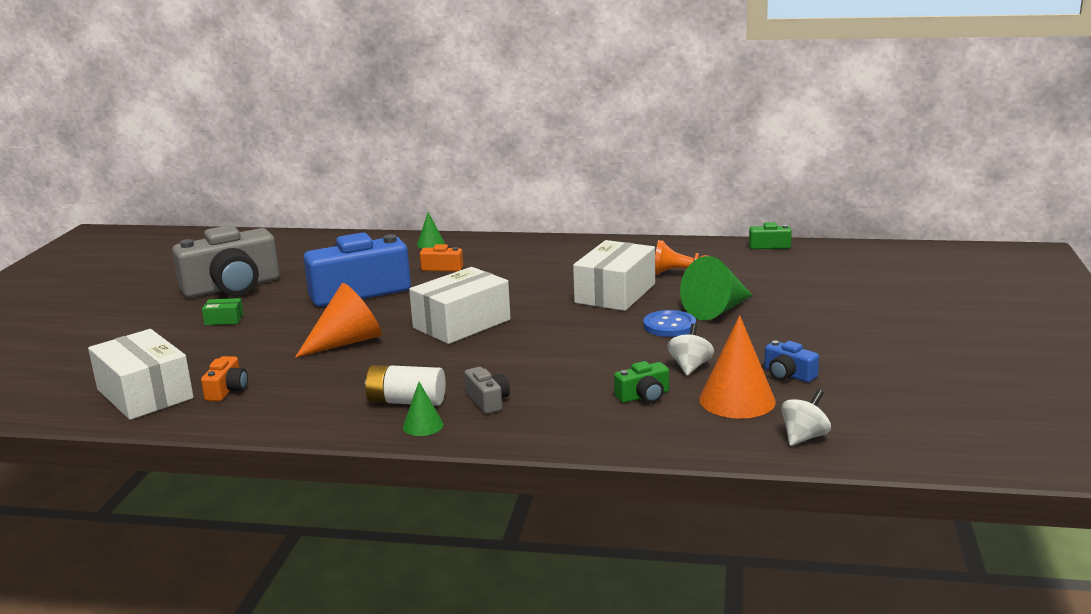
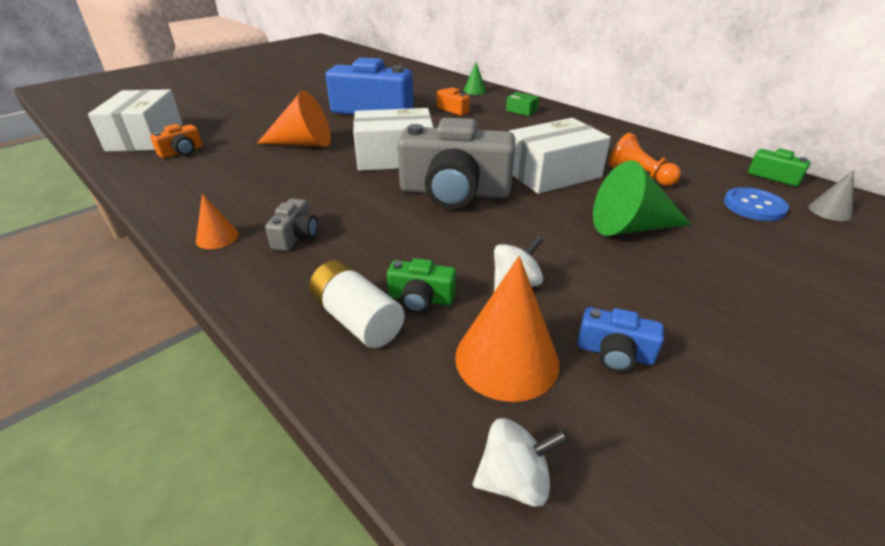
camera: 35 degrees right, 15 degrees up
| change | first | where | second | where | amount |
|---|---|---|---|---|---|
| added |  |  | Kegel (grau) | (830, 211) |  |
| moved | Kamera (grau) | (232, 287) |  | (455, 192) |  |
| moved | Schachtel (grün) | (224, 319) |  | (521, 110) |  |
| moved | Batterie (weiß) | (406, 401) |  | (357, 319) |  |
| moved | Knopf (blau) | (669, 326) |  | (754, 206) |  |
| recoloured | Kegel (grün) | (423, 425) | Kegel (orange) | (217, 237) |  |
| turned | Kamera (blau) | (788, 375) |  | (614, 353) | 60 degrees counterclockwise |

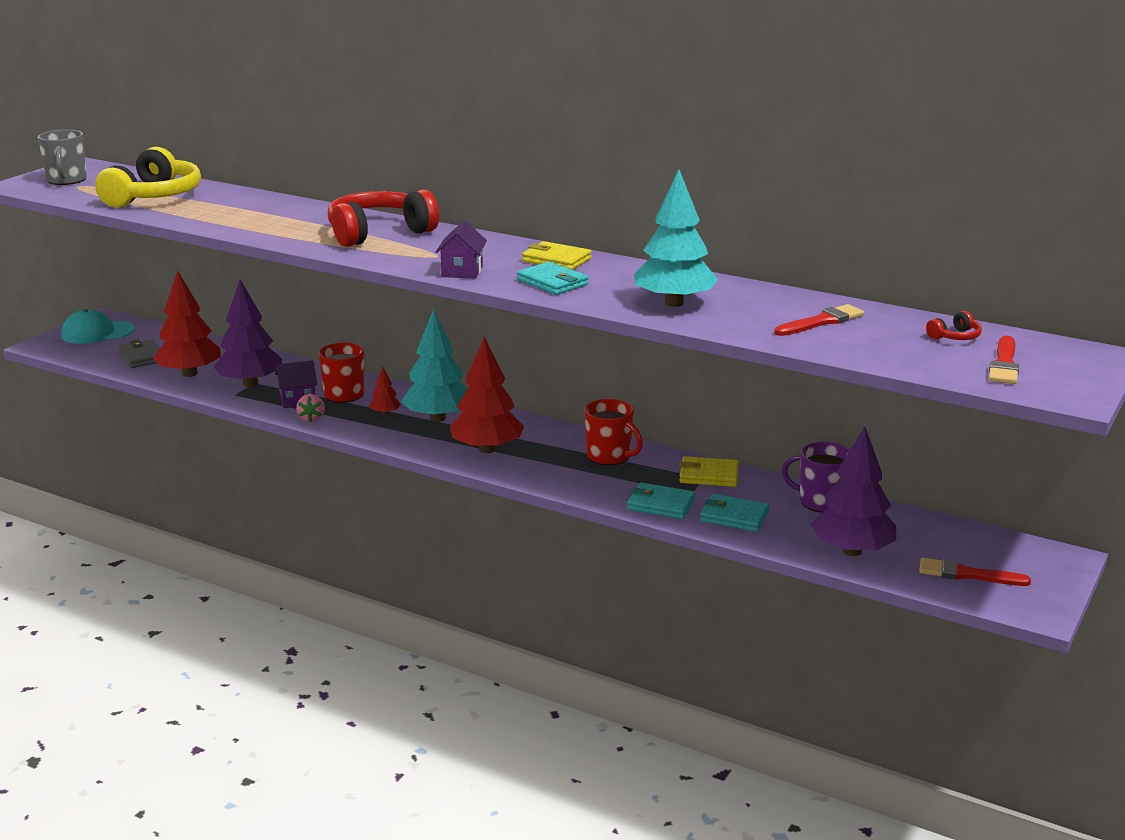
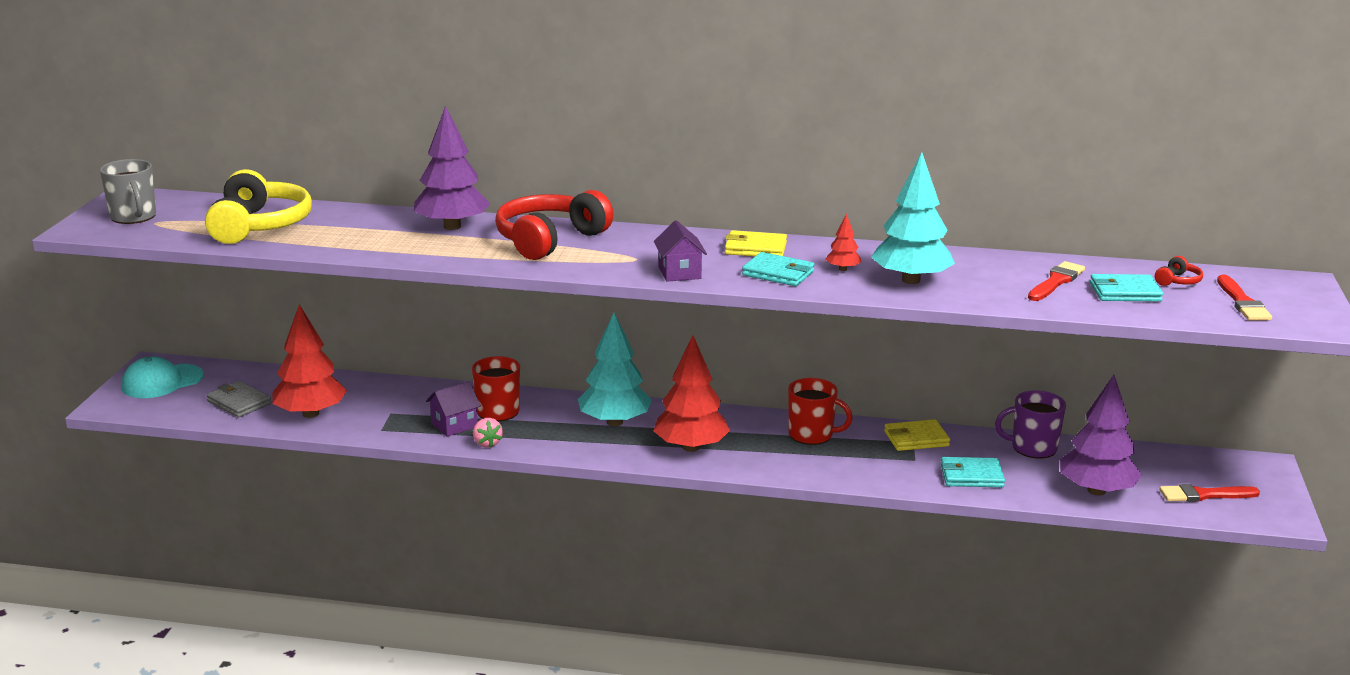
camera: 20 degrees left, 0 degrees up
| change | first | where | second | where | amount |
|---|---|---|---|---|---|
| moved | Baum (lila) | (250, 383) |  | (452, 227) |  |
| moved | Baum (rot) | (385, 413) |  | (842, 269) |  |
| moved | Geldbörse (türkis) | (661, 505) |  | (1125, 292) |  |

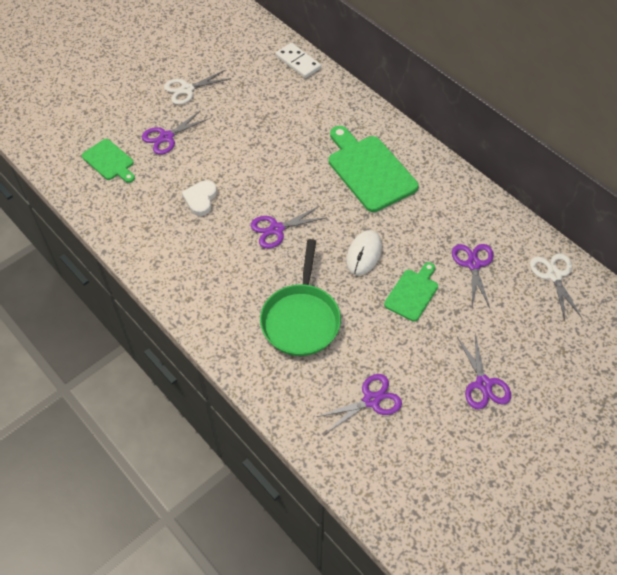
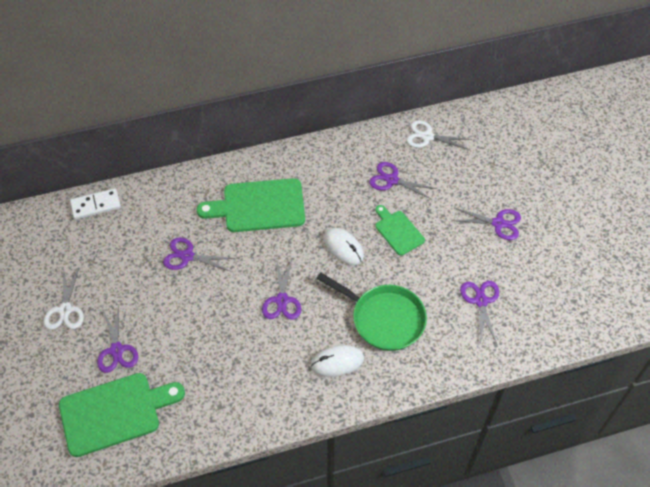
camera: 65 degrees left, 0 degrees up
| change | first | where | second | where | amount |
|---|---|---|---|---|---|
| removed | Herz (weiß) | (200, 199) |  |  |  |
| added |  |  | Schere (lila) | (187, 256) |  |
| added |  |  | Computermaus (weiß) | (337, 362) |  |
| resized | Schneidebrett (grün) | (109, 161) |  | (115, 412) | x1.77 |

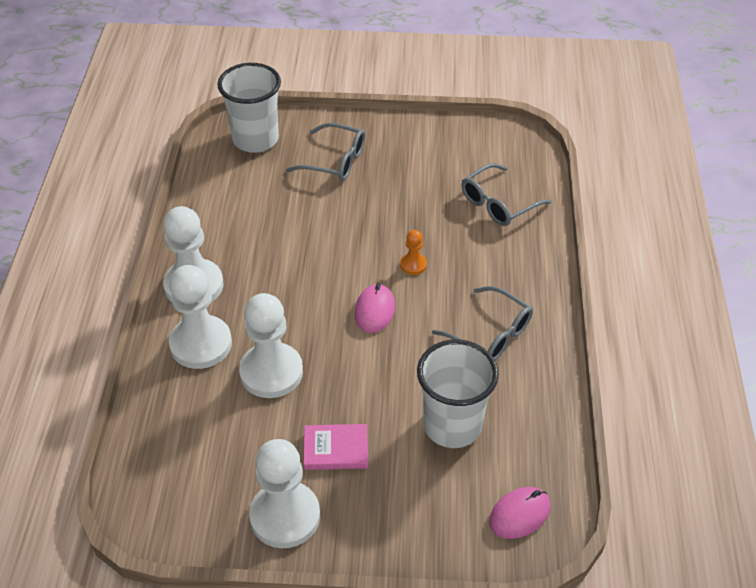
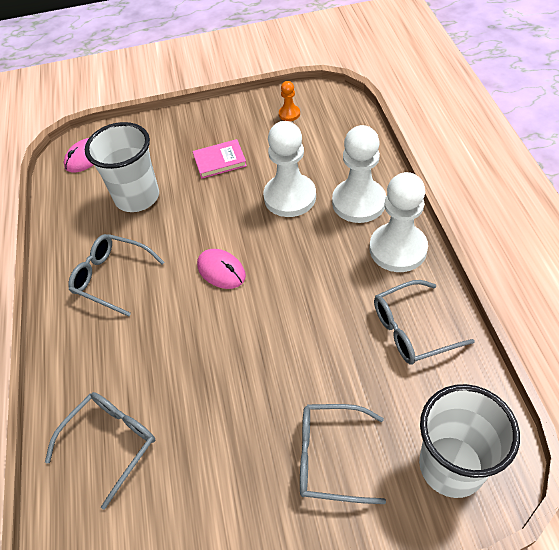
camera: 170 degrees right, 5 degrees up
| change | first | where | second | where | amount |
|---|---|---|---|---|---|
| removed | Bauer (weiß) | (285, 516) |  |  |  |
| added |  |  | Brille (grau) | (412, 330) |  |
| moved | Bauer (orange) | (413, 265) |  | (289, 114) |  |
| turned | Computermaus (rosa) | (374, 310) |  | (221, 271) | 45 degrees counterclockwise |

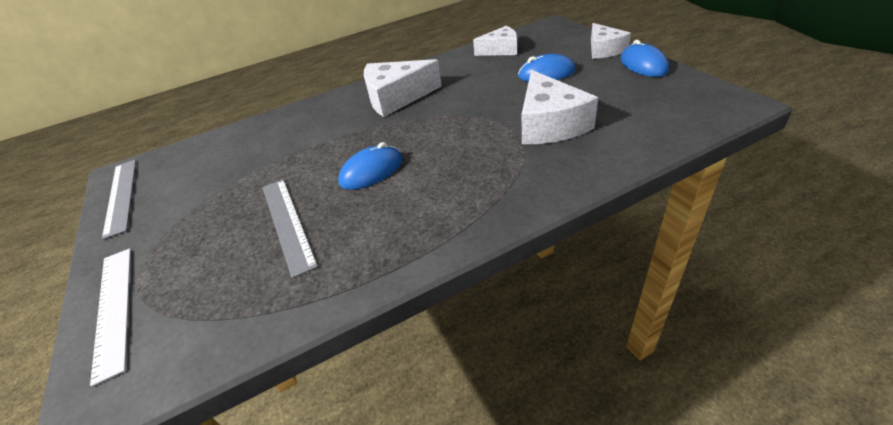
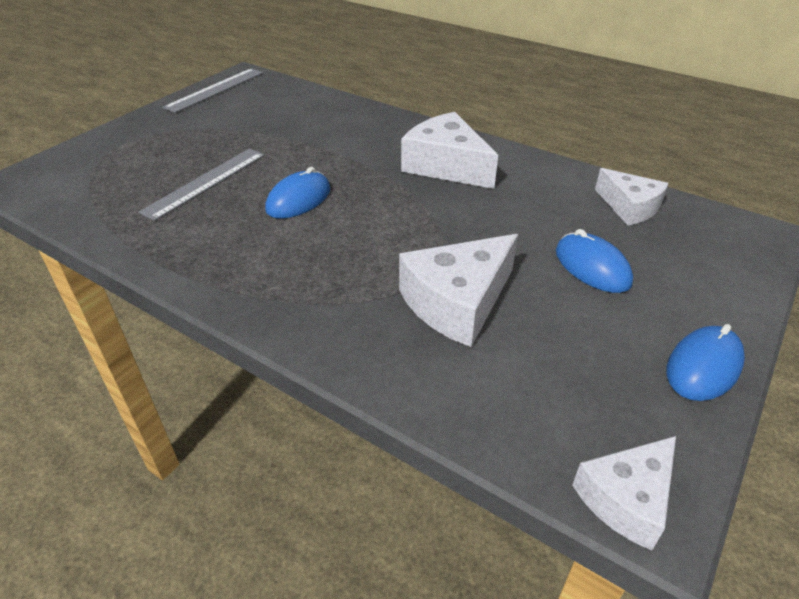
camera: 55 degrees right, 0 degrees up
| change | first | where | second | where | amount |
|---|---|---|---|---|---|
| removed | Lineal (weiß) | (114, 308) |  |  |  |
| moved | Käse (weiß) | (604, 50) |  | (626, 498) |  |
| turned | Computermaus (blau) | (371, 171) |  | (299, 200) | 75 degrees counterclockwise |

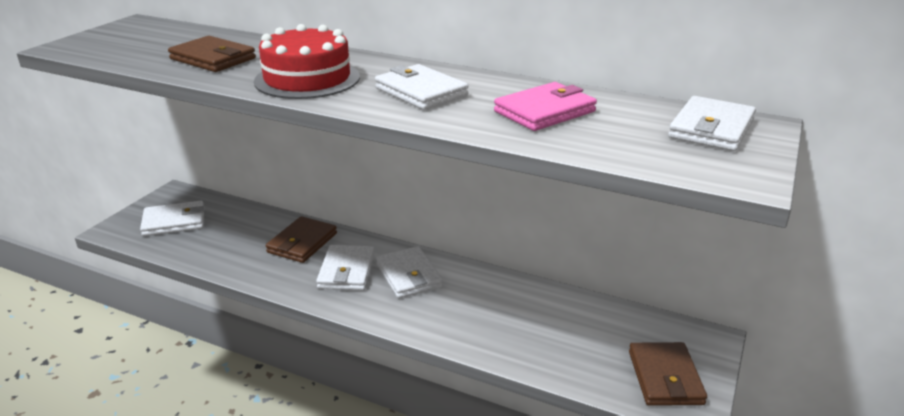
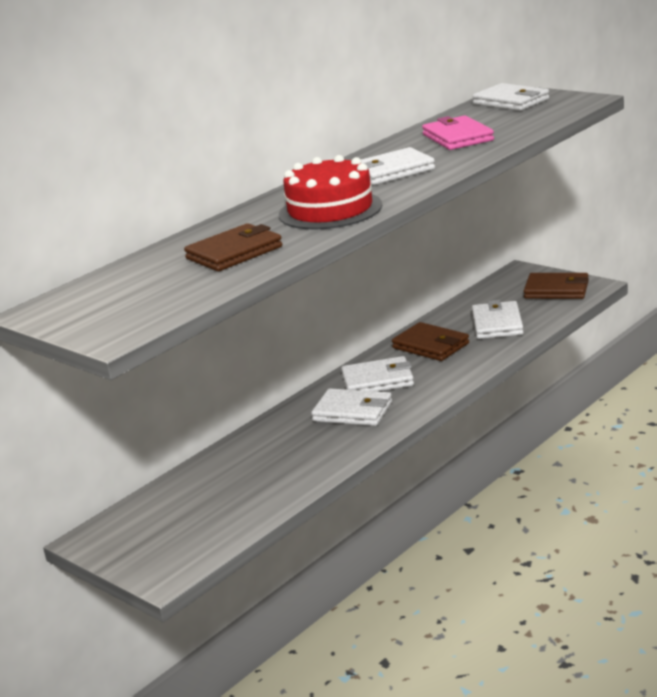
camera: 70 degrees left, 5 degrees down
| change | first | where | second | where | amount |
|---|---|---|---|---|---|
| moved | Geldbörse (weiß) | (174, 222) |  | (497, 324) |  |
| moved | Geldbörse (braun) | (302, 243) |  | (430, 346) |  |

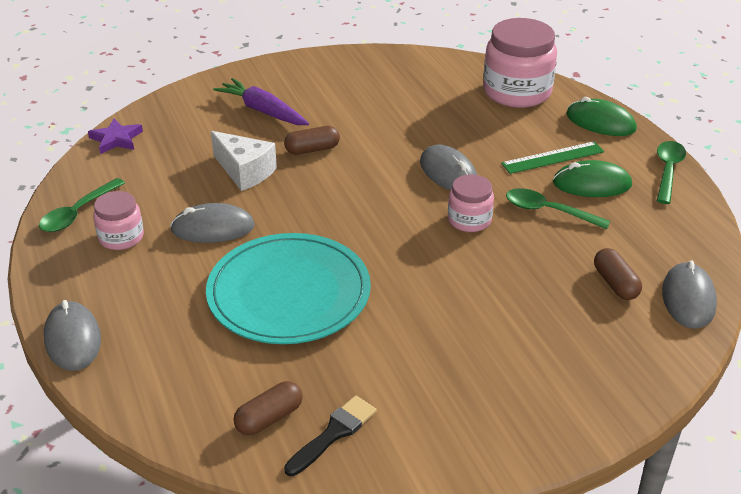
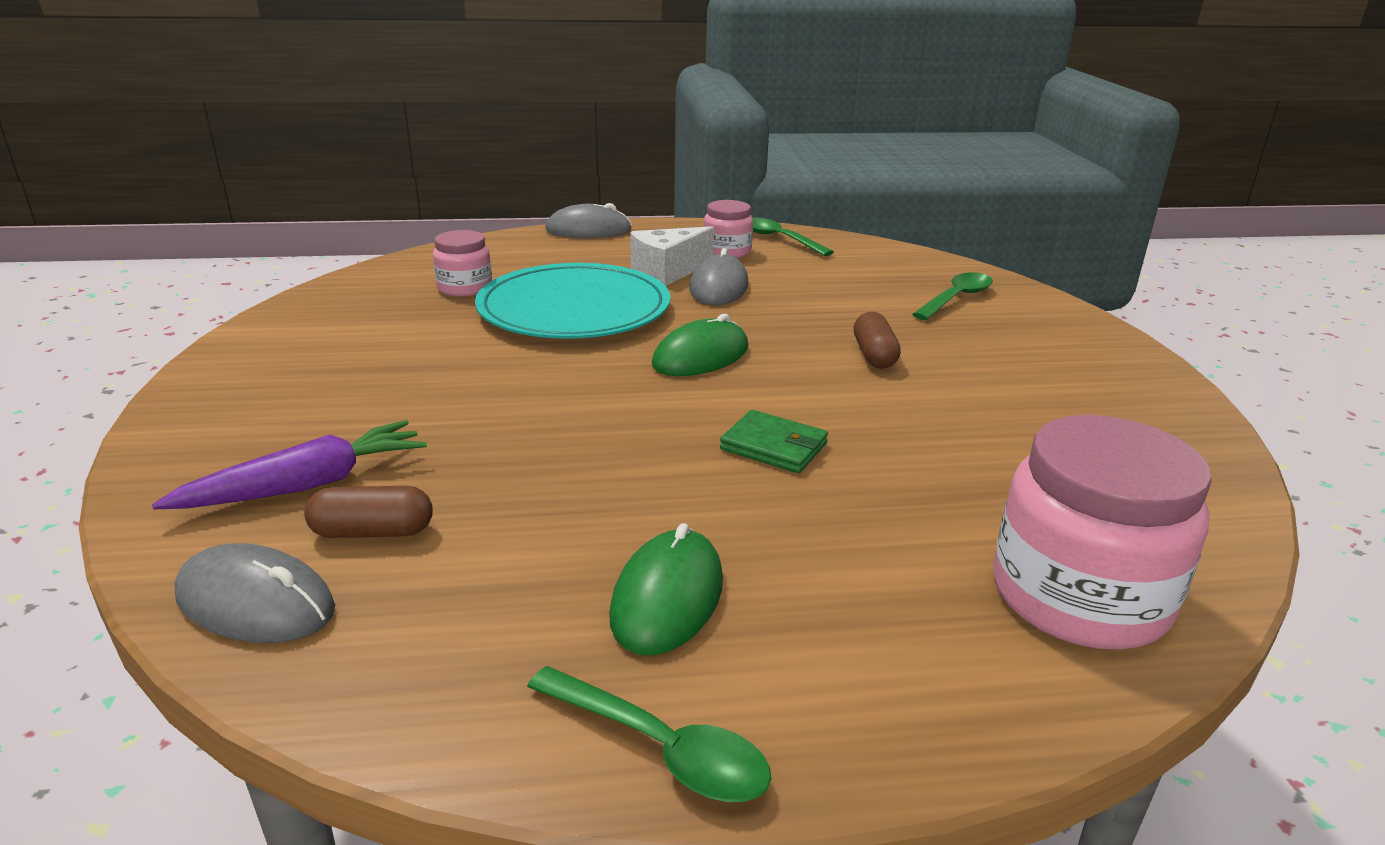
camera: 105 degrees right, 10 degrees down
| change | first | where | second | where | amount |
|---|---|---|---|---|---|
| removed | Stern (lila) | (116, 139) |  |  |  |
| removed | Kapsel (braun) | (269, 418) |  |  |  |
| removed | Pinsel (schwarz) | (333, 433) |  |  |  |
| removed | Lineal (grün) | (553, 158) |  |  |  |
| moved | Käse (weiß) | (245, 172) |  | (667, 272) |  |
| moved | Karotte (lila) | (262, 111) |  | (306, 485) |  |
| moved | Einmachglas (rosa) | (469, 220) |  | (464, 288) |  |
| moved | Löffel (grün) | (548, 211) |  | (956, 298) |  |
| moved | Computermaus (grün) | (600, 122) |  | (701, 356) |  |
| replaced | Computermaus (grau) | (448, 172) | Geldbörse (grün) | (773, 446) |  |

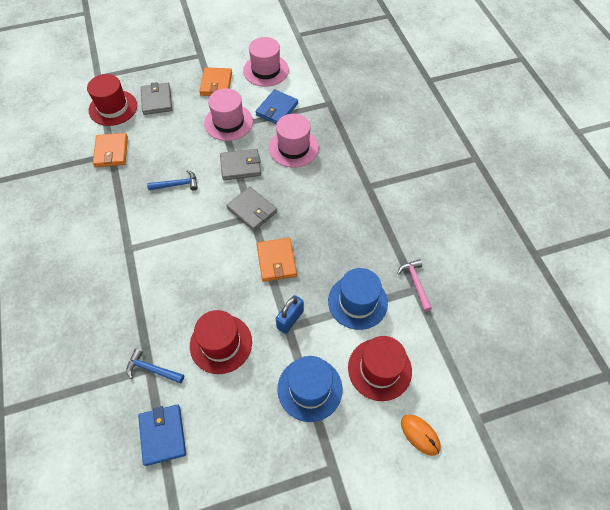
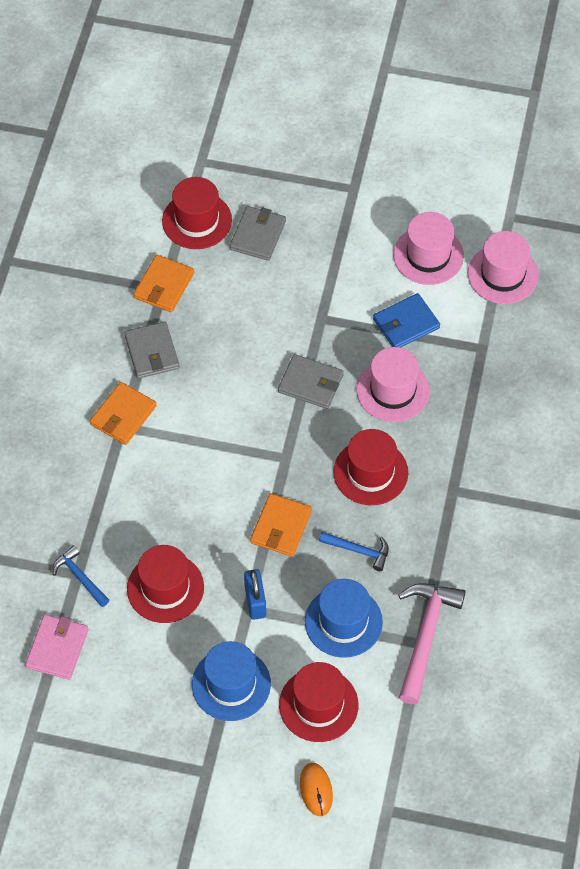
camera: 30 degrees right, 0 degrees up
| change | first | where | second | where | amount |
|---|---|---|---|---|---|
| added |  |  | Hut (rot) | (370, 472) |  |
| moved | Hammer (blau) | (177, 184) |  | (359, 551) |  |
| moved | Geldbörse (orange) | (216, 84) |  | (123, 415) |  |
| moved | Hut (rosa) | (228, 122) |  | (503, 274) |  |
| moved | Geldbörse (grau) | (252, 210) |  | (152, 352) |  |
| recoloured | Geldbörse (blau) | (163, 435) | Geldbörse (rosa) | (57, 648) |  |
| turned | Vorhängeschloss (blau) | (290, 319) |  | (255, 601) | 75 degrees counterclockwise |
| resized | Hammer (rosa) | (415, 283) |  | (425, 636) | x1.80 |

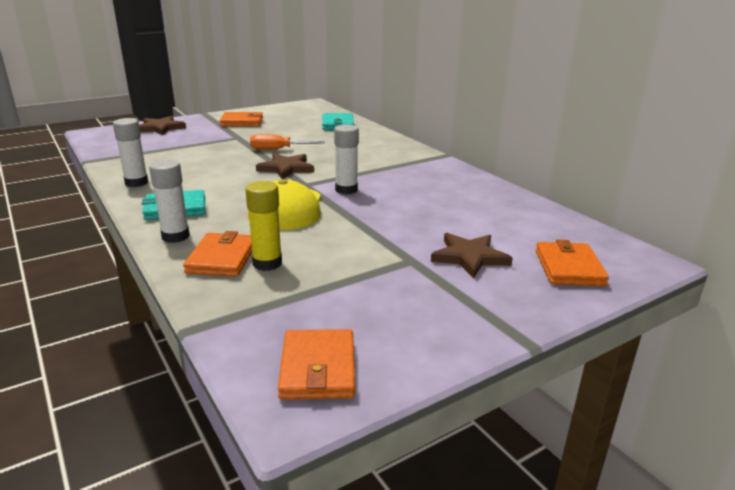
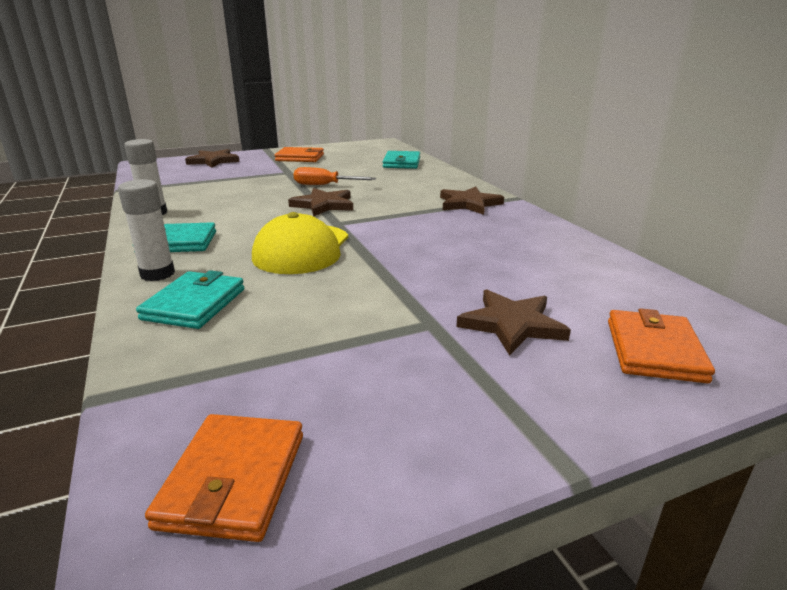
camera: 10 degrees right, 0 degrees up
| change | first | where | second | where | amount |
|---|---|---|---|---|---|
| removed | Klebestift (gelb) | (267, 263) |  |  |  |
| removed | Klebestift (weiß) | (346, 190) |  |  |  |
| added |  |  | Stern (braun) | (469, 203) |  |
| recoloured | Geldbörse (orange) | (222, 258) | Geldbörse (türkis) | (194, 304) |  |

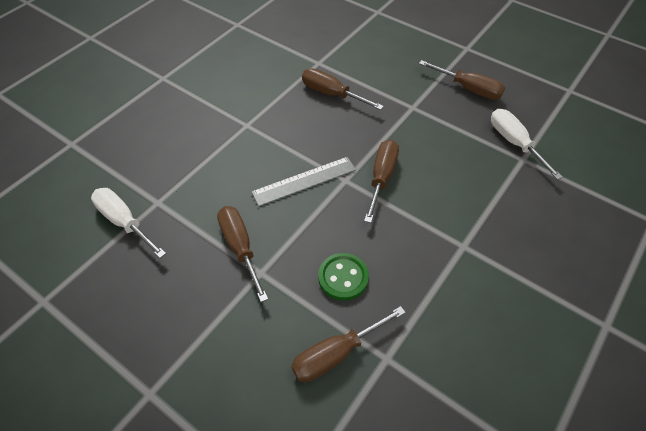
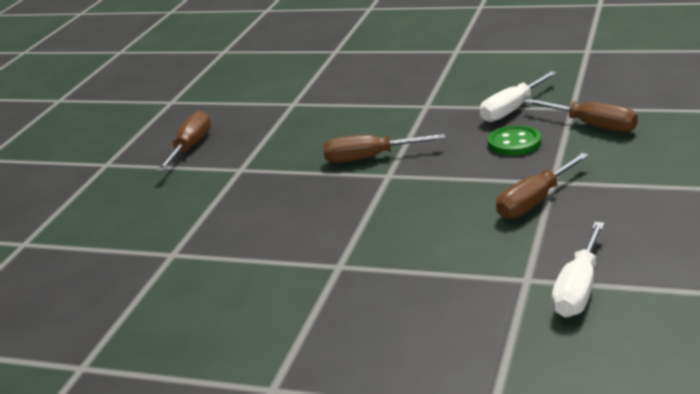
camera: 105 degrees left, 25 degrees down
| change | first | where | second | where | amount |
|---|---|---|---|---|---|
| removed | Lineal (grau) | (304, 181) |  |  |  |
| removed | Schraubenzieher (braun) | (332, 94) |  |  |  |
| moved | Schraubenzieher (weiß) | (514, 143) |  | (512, 109) |  |

